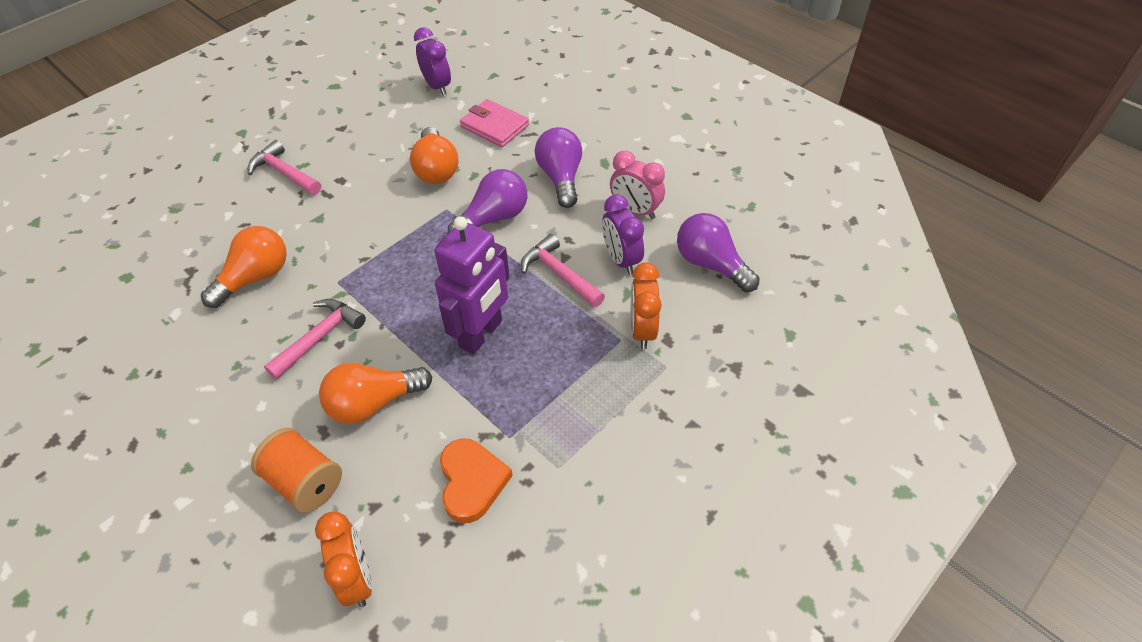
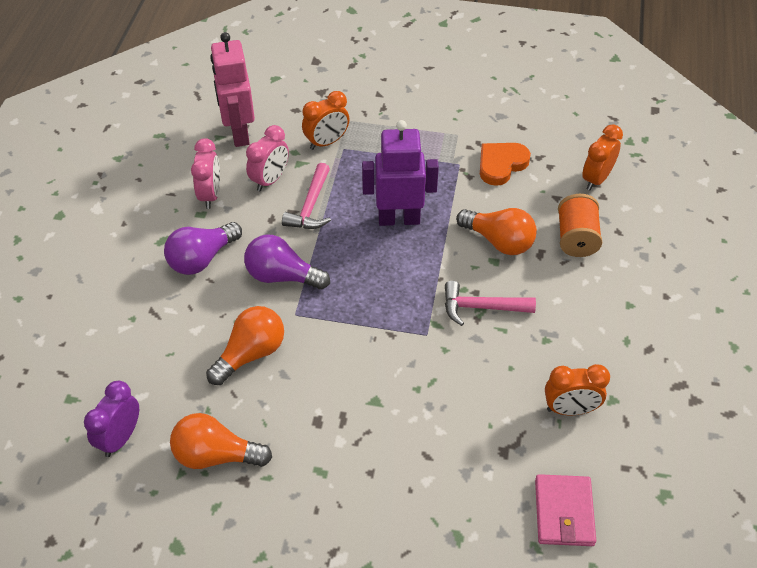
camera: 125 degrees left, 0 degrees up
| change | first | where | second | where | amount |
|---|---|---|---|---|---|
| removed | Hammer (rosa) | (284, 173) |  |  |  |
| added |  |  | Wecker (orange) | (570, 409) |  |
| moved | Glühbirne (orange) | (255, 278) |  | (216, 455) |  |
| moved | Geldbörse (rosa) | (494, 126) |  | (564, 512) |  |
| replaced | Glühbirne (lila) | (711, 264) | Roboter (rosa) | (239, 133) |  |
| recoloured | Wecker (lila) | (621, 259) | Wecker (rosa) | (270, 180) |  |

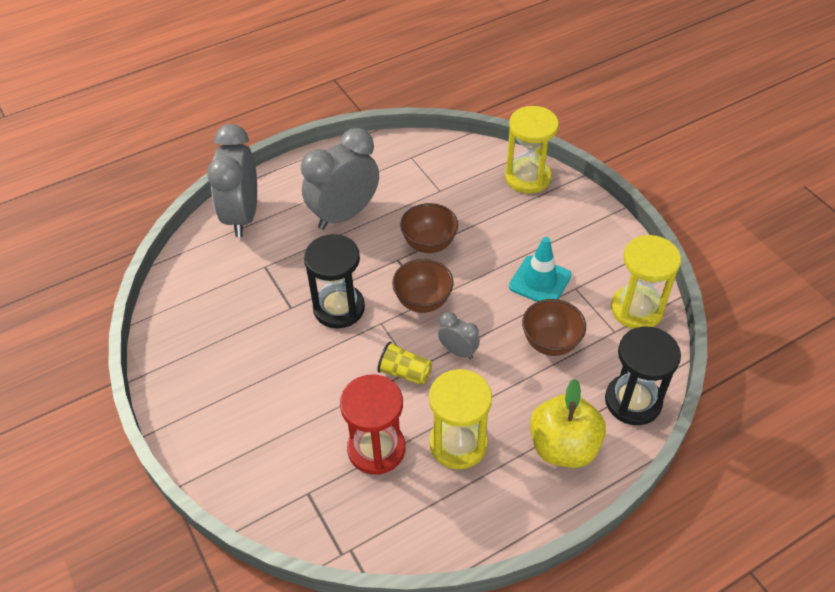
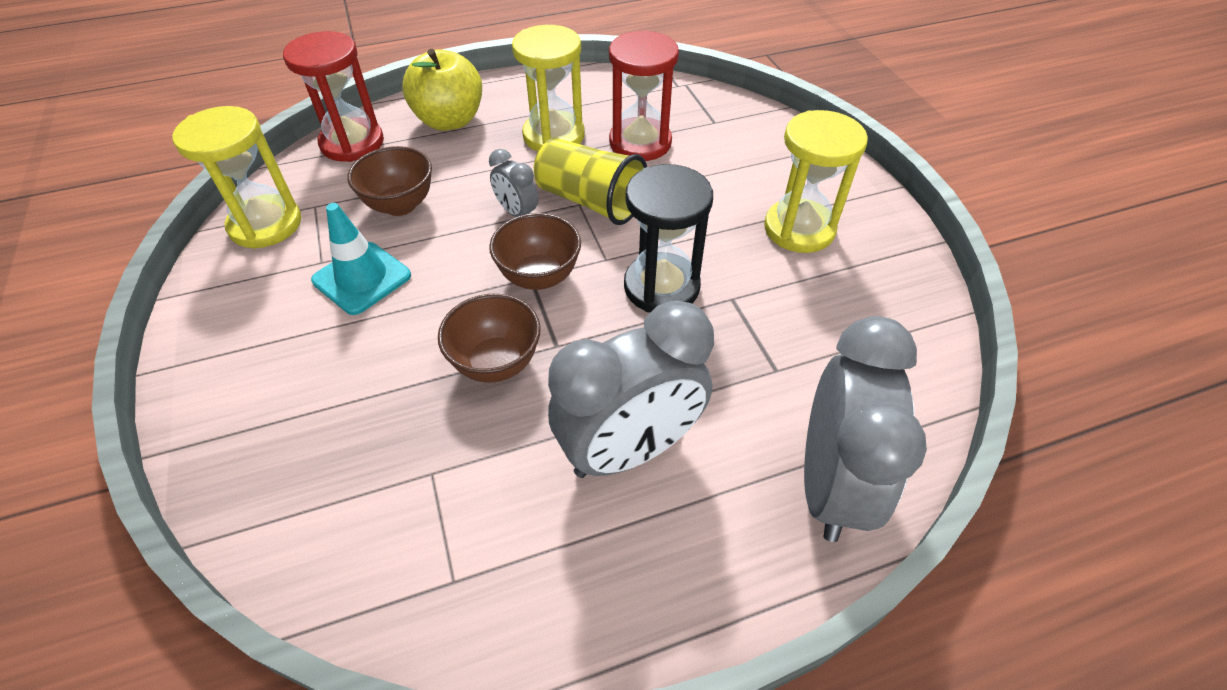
camera: 170 degrees left, 0 degrees up
| change | first | where | second | where | amount |
|---|---|---|---|---|---|
| moved | Sanduhr (gelb) | (527, 177) |  | (799, 229) |  |
| recoloured | Sanduhr (schwarz) | (633, 401) | Sanduhr (rot) | (352, 143) |  |
| resized | Becher (gelb) | (405, 372) |  | (590, 201) | x1.65 |

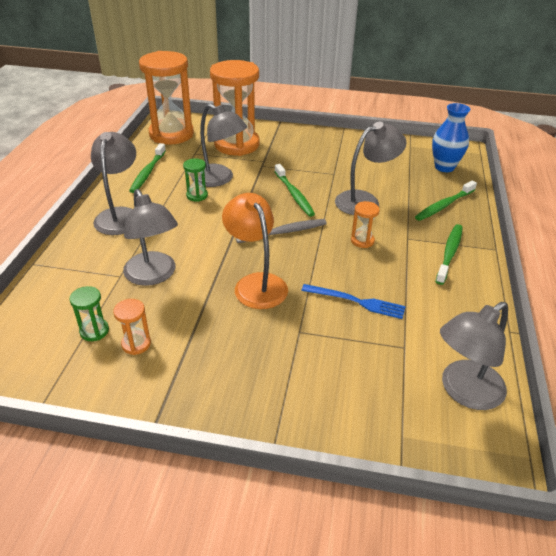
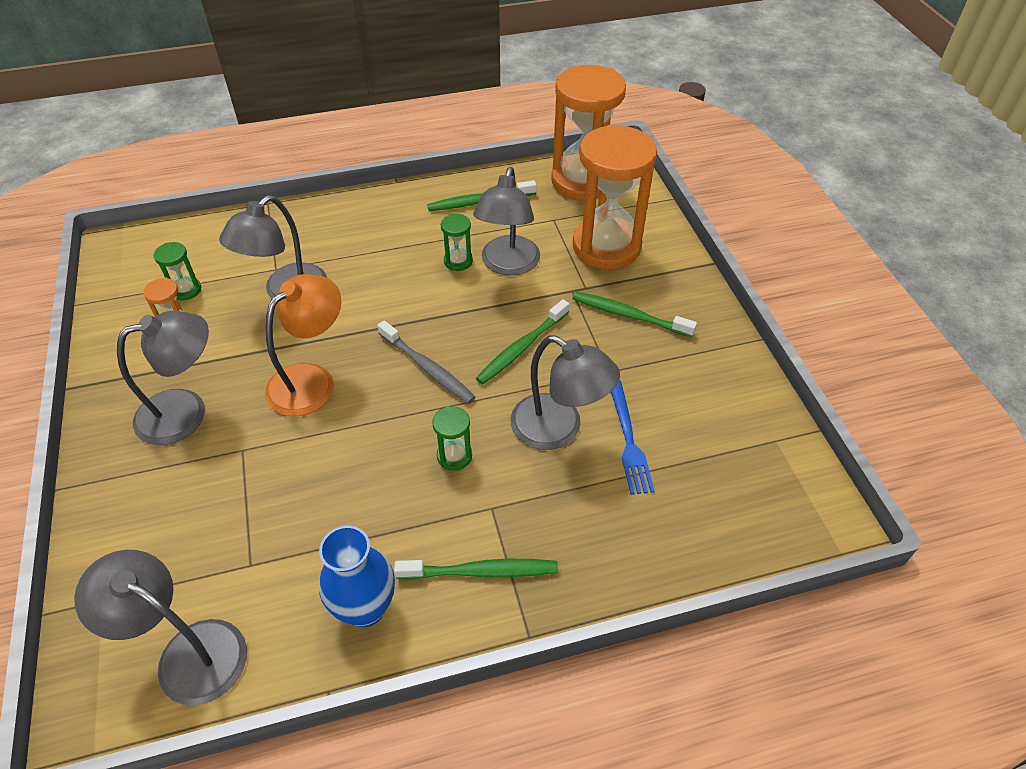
camera: 65 degrees right, 10 degrees up
| change | first | where | second | where | amount |
|---|---|---|---|---|---|
| moved | Lampe (grau) | (120, 215) |  | (186, 412) |  |
| moved | Gabel (blau) | (356, 301) |  | (628, 440) |  |
| moved | Zahnbürste (grün) | (444, 205) |  | (629, 315) |  |
| moved | Vase (blau) | (444, 167) |  | (365, 608) |  |
| recoloured | Sanduhr (orange) | (362, 241) | Sanduhr (grün) | (454, 456) |  |

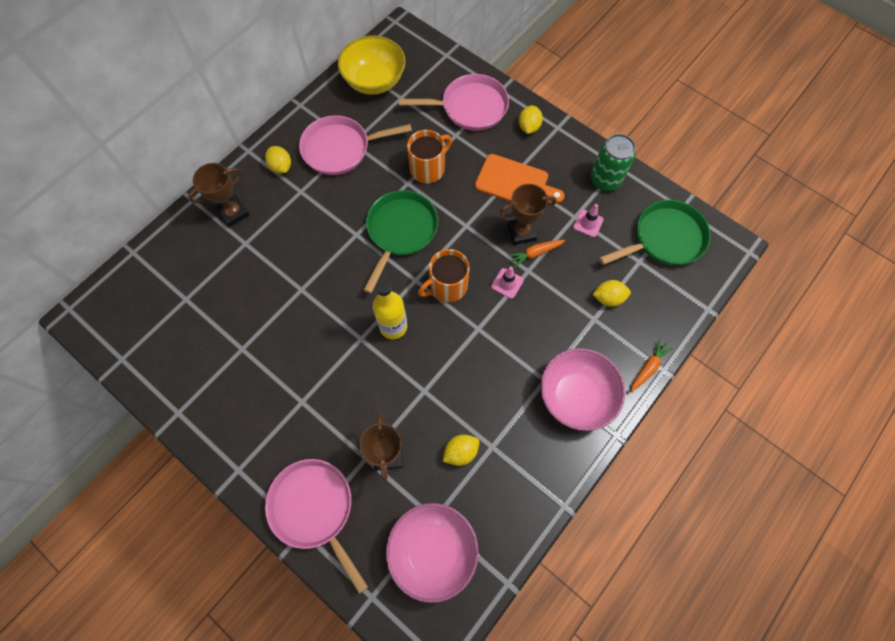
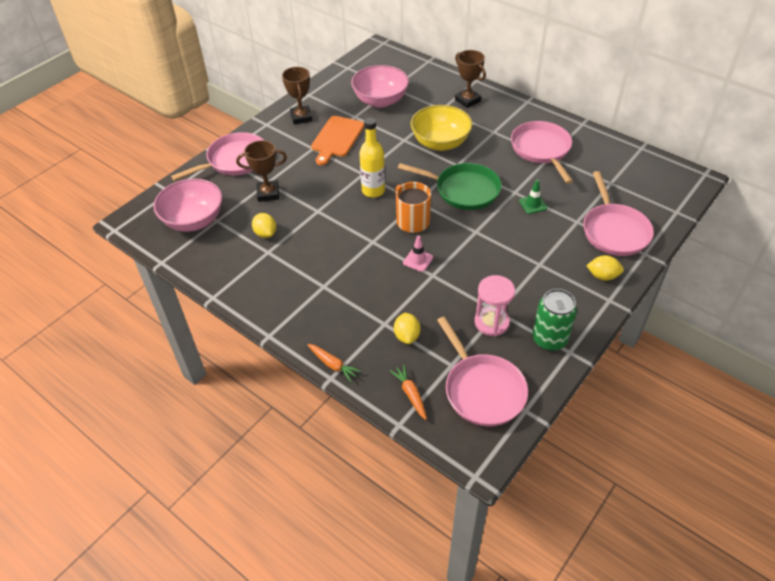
camera: 90 degrees right, 20 degrees down
| change | first | where | second | where | amount |
|---|---|---|---|---|---|
| removed | Zitrone (gelb) | (281, 166) |  |  |  |
| moved | Schüssel (gelb) | (374, 81) |  | (440, 143) |  |
| moved | Schneidebrett (orange) | (515, 182) |  | (336, 138) |  |
| moved | Pokal (braun) | (521, 232) |  | (301, 117) |  |
| moved | Karotte (orange) | (535, 253) |  | (410, 394) |  |
| moved | Schüssel (rosa) | (576, 396) |  | (380, 101) |  |
| replaced | Tasse (orange) | (428, 169) | Leitkegel (grün) | (533, 204) |  |
| replaced | Leitkegel (rosa) | (588, 223) | Sanduhr (rosa) | (491, 322) |  |
| recoloured | Pfanne (grün) | (664, 239) | Pfanne (rosa) | (482, 390) |  |

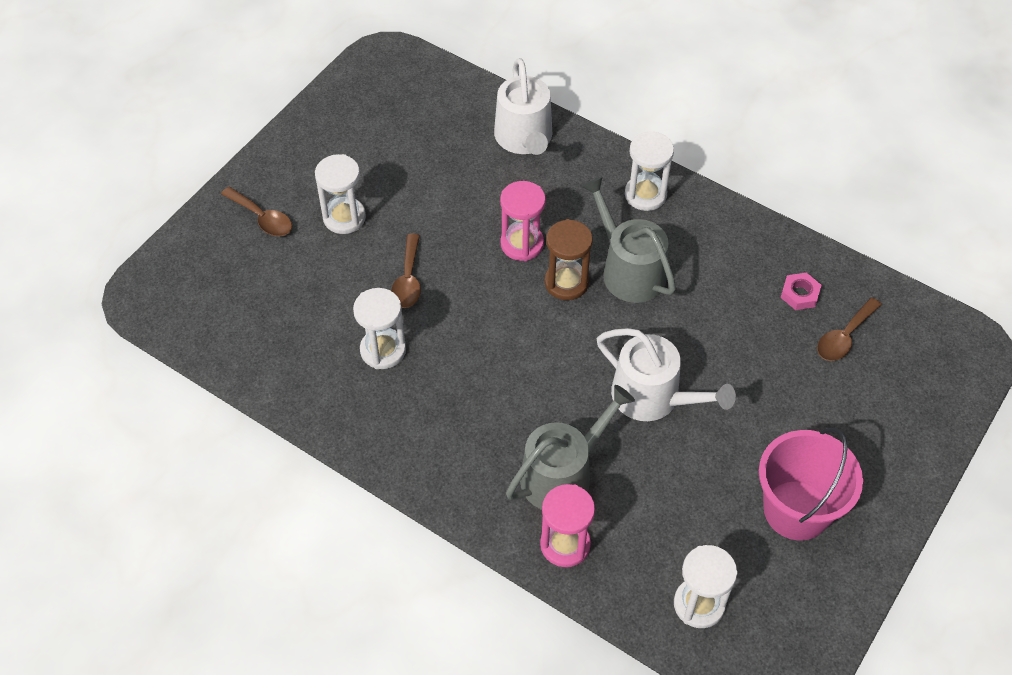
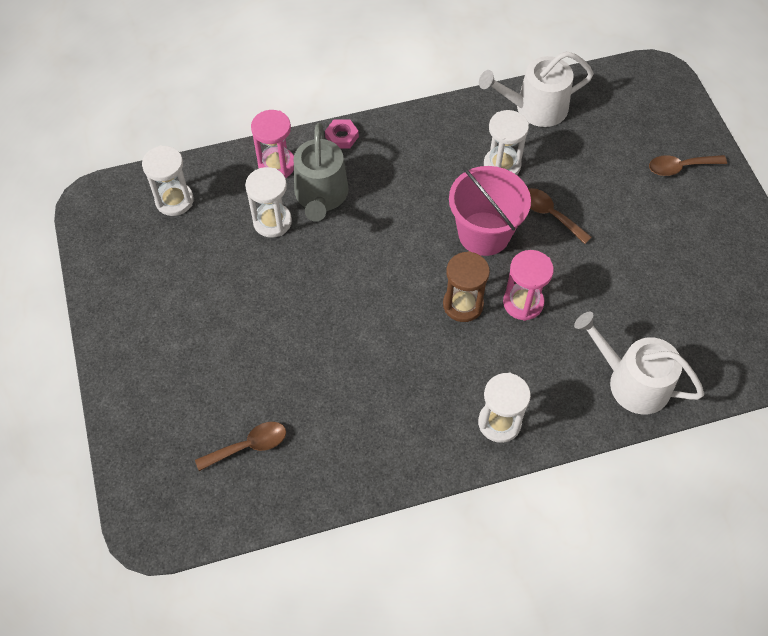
camera: 130 degrees right, 5 degrees up
| change | first | where | second | where | amount |
|---|---|---|---|---|---|
| removed | Gießkanne (grau) | (628, 270) |  |  |  |
| moved | Sanduhr (weiß) | (344, 217) |  | (272, 222) |  |
| moved | Gießkanne (weiß) | (653, 397) |  | (535, 108) |  |
| moved | Eimer (rosa) | (796, 510) |  | (484, 233) |  |
| moved | Sechskantmutter (rosa) | (799, 294) |  | (342, 136) |  |
| turned | Löffel (braun) | (844, 337) |  | (249, 446) | 75 degrees clockwise |

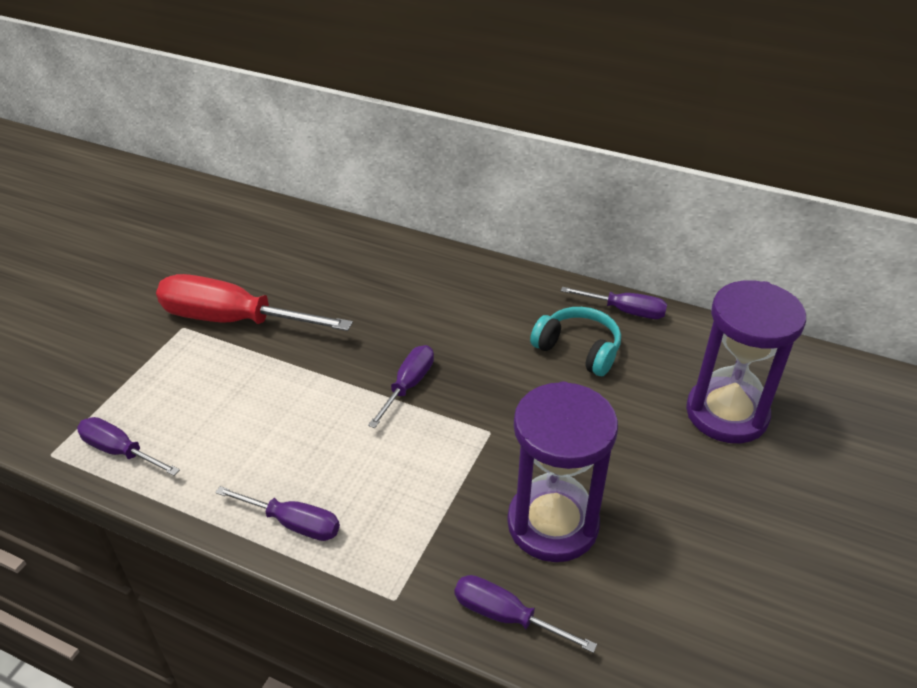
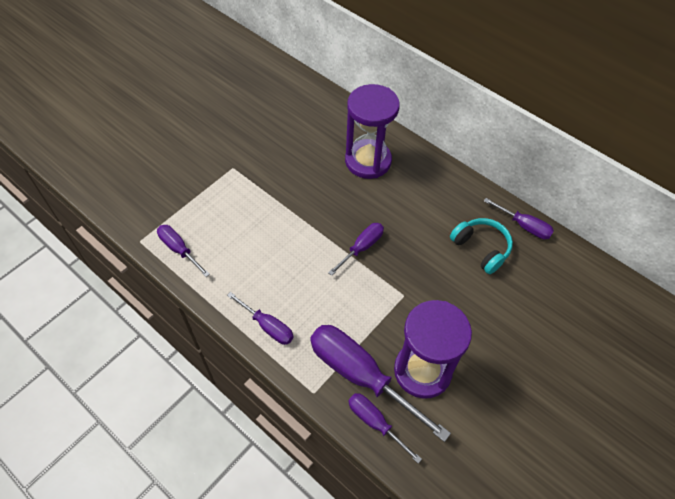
camera: 15 degrees right, 15 degrees up
| change | first | where | second | where | amount |
|---|---|---|---|---|---|
| removed | Schraubenzieher (rot) | (234, 320) |  |  |  |
| added |  |  | Schraubenzieher (lila) | (361, 376) |  |
| moved | Sanduhr (lila) | (726, 413) |  | (368, 161) |  |

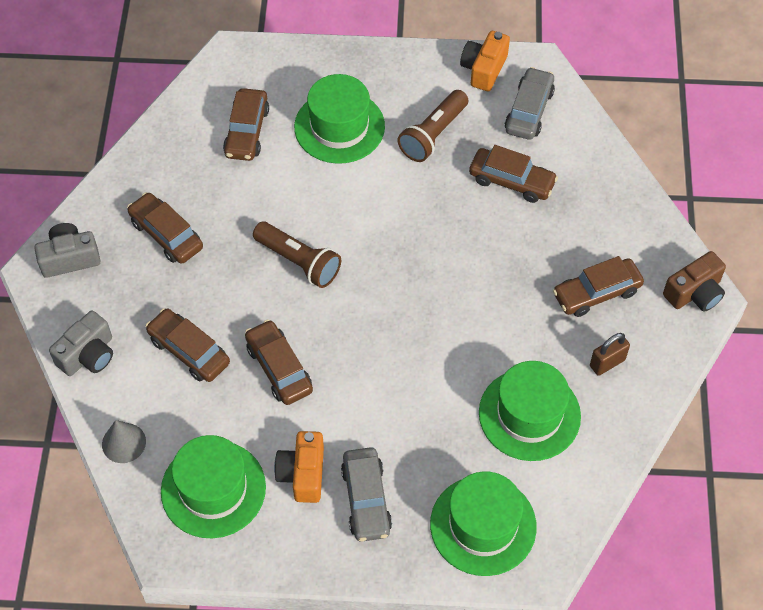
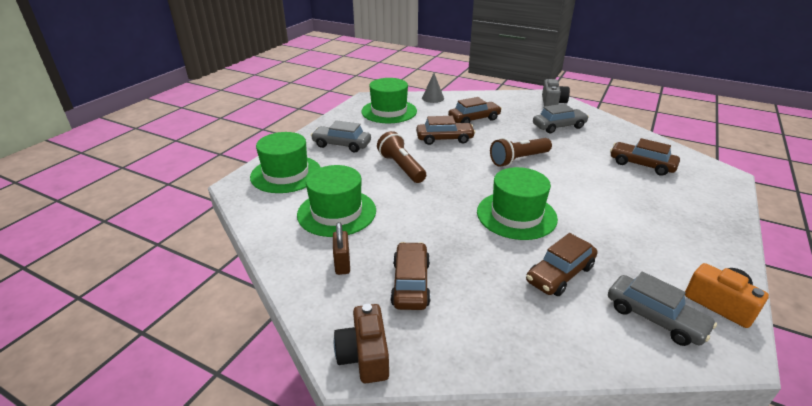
camera: 115 degrees right, 25 degrees down
| change | first | where | second | where | amount |
|---|---|---|---|---|---|
| removed | Kamera (grau) | (88, 355) |  |  |  |
| removed | Kamera (orange) | (303, 474) |  |  |  |
| moved | Hut (grün) | (339, 127) |  | (516, 215) |  |
| moved | Taschenlampe (braun) | (433, 135) |  | (401, 167) |  |
| recoloured | Auto (braun) | (166, 234) | Auto (grau) | (559, 126) |  |

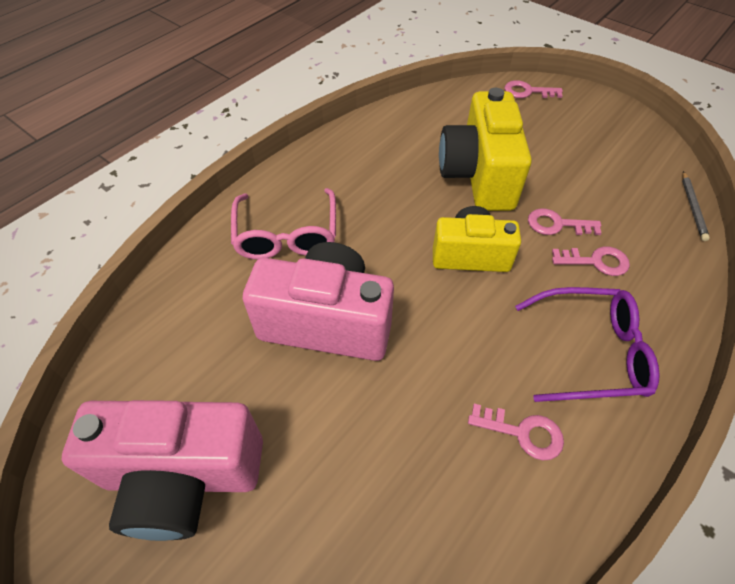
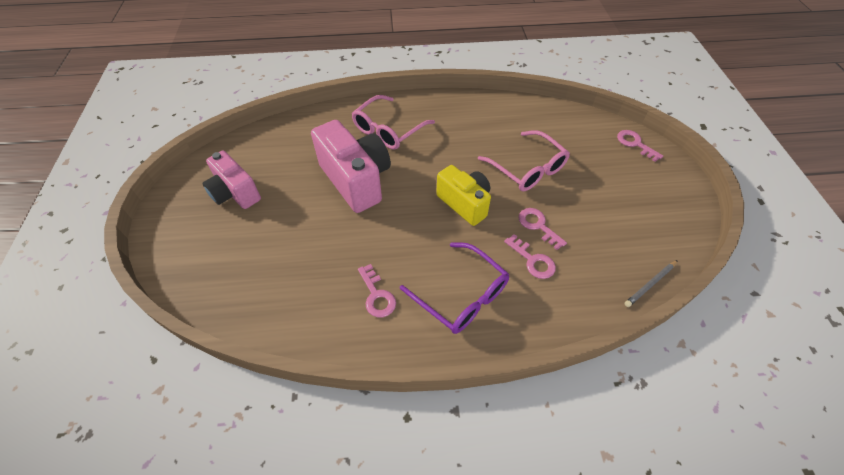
camera: 45 degrees right, 0 degrees up
| change | first | where | second | where | amount |
|---|---|---|---|---|---|
| replaced | Kamera (gelb) | (478, 176) | Brille (rosa) | (528, 169) |  |
| resized | Kamera (rosa) | (183, 477) |  | (235, 193) | x0.66 |

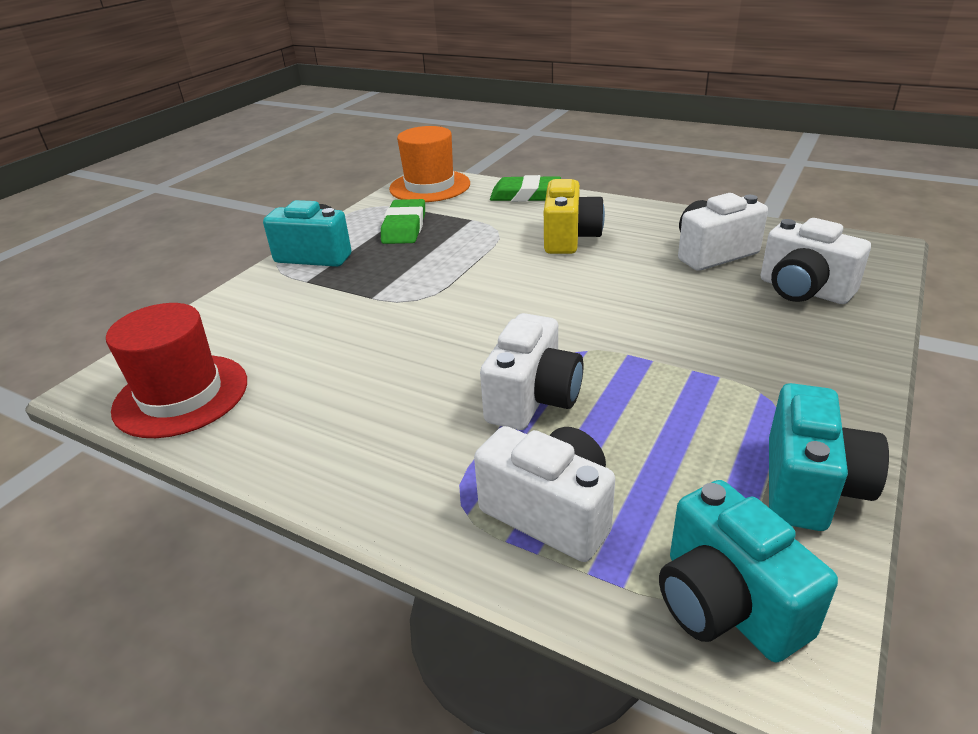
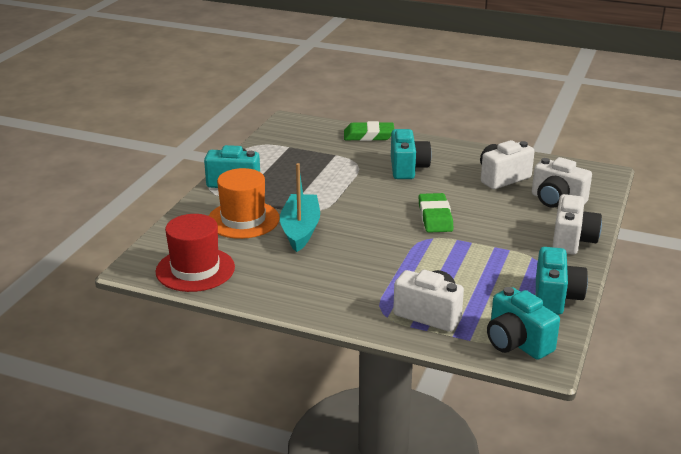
camera: 10 degrees left, 5 degrees down
| change | first | where | second | where | amount |
|---|---|---|---|---|---|
| added |  |  | Boot (türkis) | (300, 230) |  |
| moved | Radiergummi (grün) | (404, 227) |  | (435, 217) |  |
| moved | Hut (orange) | (430, 186) |  | (243, 220) |  |
| moved | Kamera (weiß) | (533, 399) |  | (572, 240) |  |
| recoloured | Kamera (gelb) | (570, 238) | Kamera (türkis) | (407, 168) |  |

